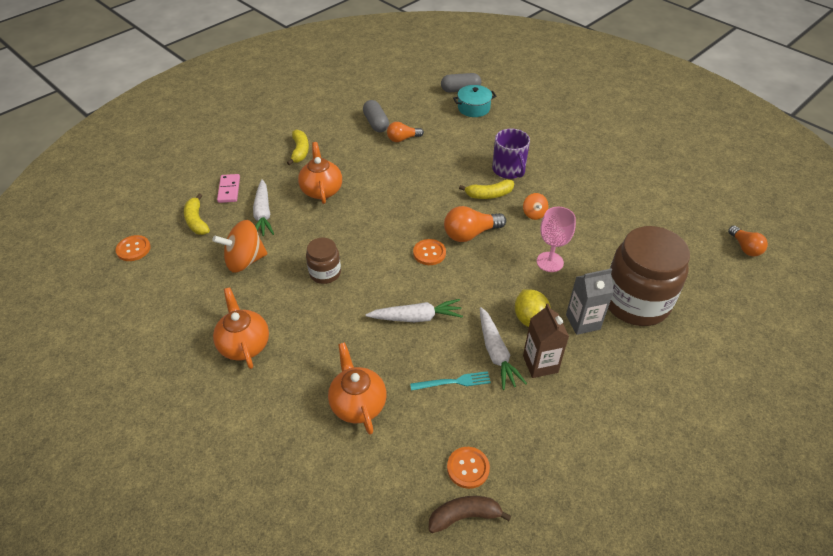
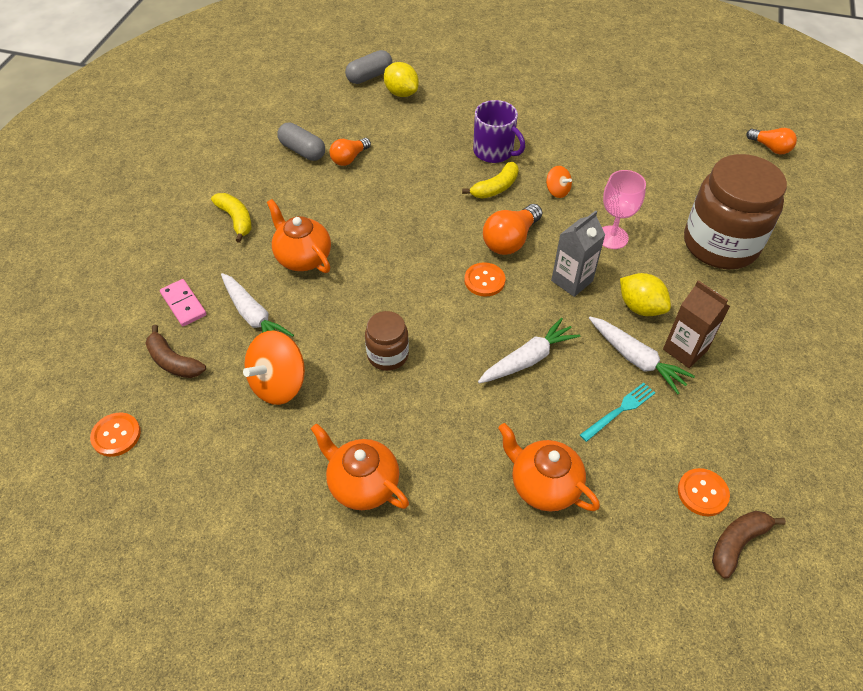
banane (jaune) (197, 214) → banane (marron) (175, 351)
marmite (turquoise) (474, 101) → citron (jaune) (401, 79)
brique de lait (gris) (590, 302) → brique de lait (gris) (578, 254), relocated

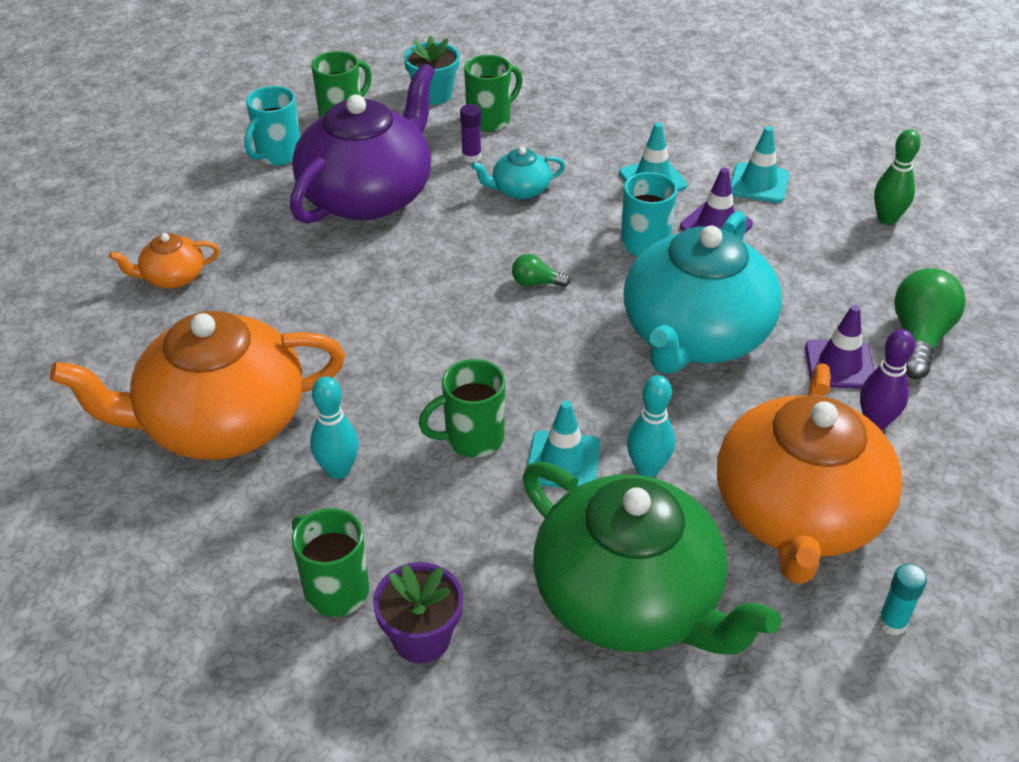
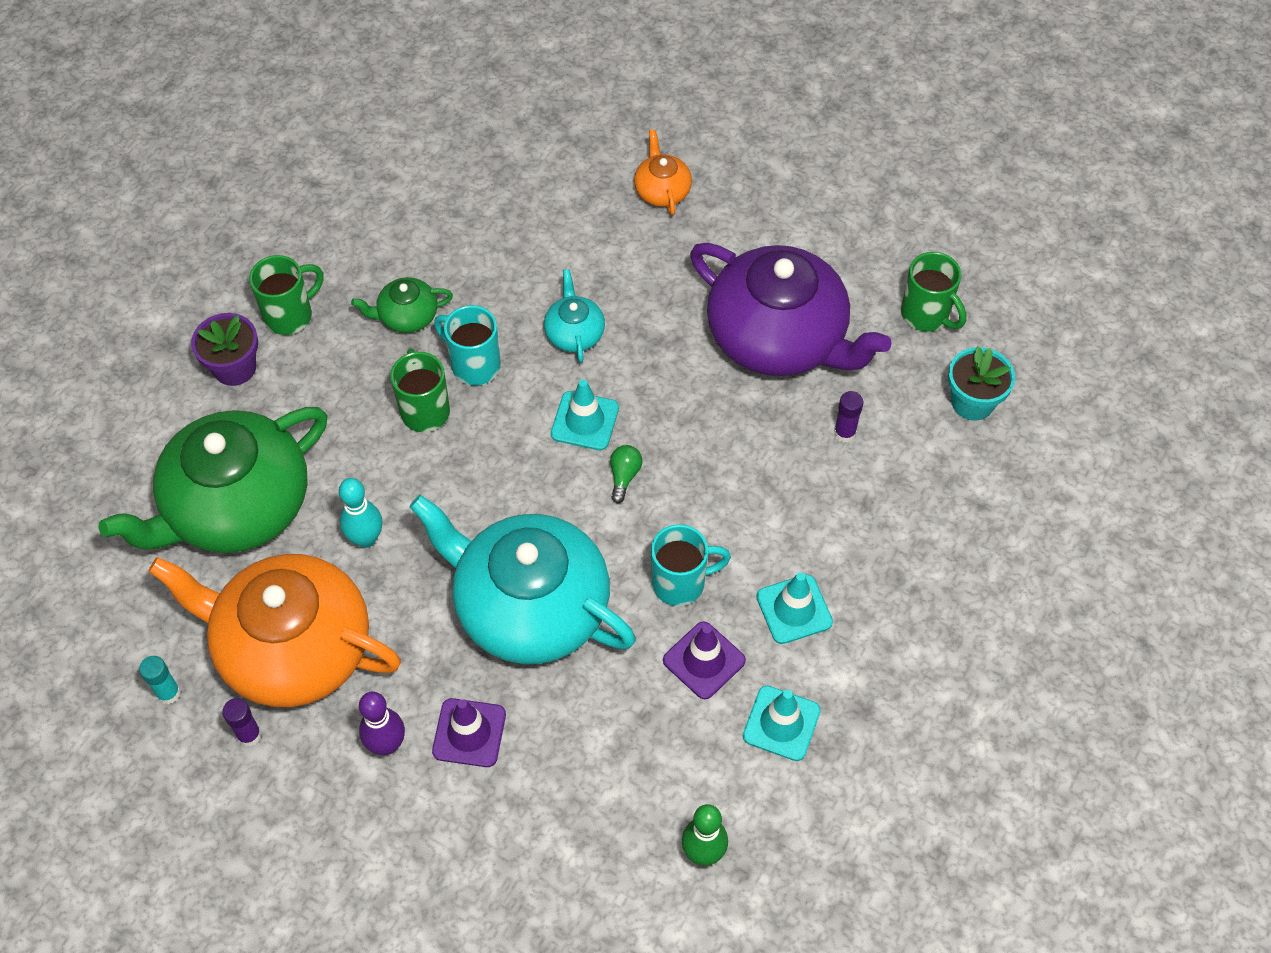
théière (orange) (197, 385) → -
tasse (turquoise) (272, 125) → tasse (turquoise) (467, 345), relocated
quille (turquoise) (334, 427) → théière (vert) (402, 305)
tasse (vert) (493, 93) → -
théière (turquoise) (518, 173) → théière (turquoise) (574, 316), relocated
cône de chantier (turquoise) (564, 444) → cône de chantier (turquoise) (585, 414), relocated
ampoule (vert) (930, 323) → -
- → bâton de colle (violet) (242, 722)

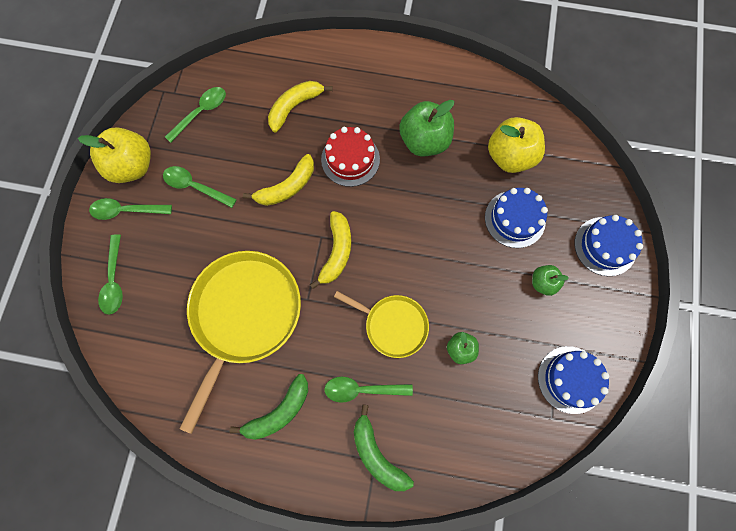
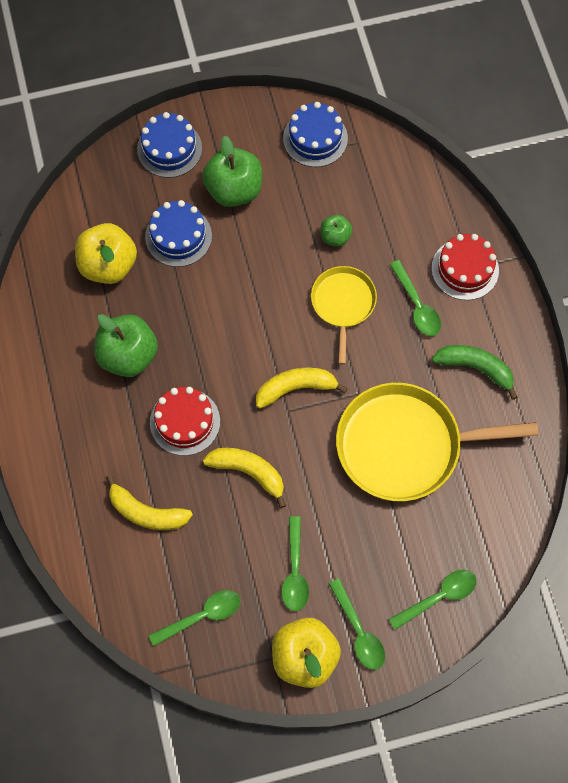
cuillère (vert) (195, 115) → cuillère (vert) (194, 618), 135 degrees clockwise
banane (vert) (384, 447) → gâteau (rouge) (465, 267)
pomme (vert) (550, 280) → pomme (vert) (232, 171), x1.88

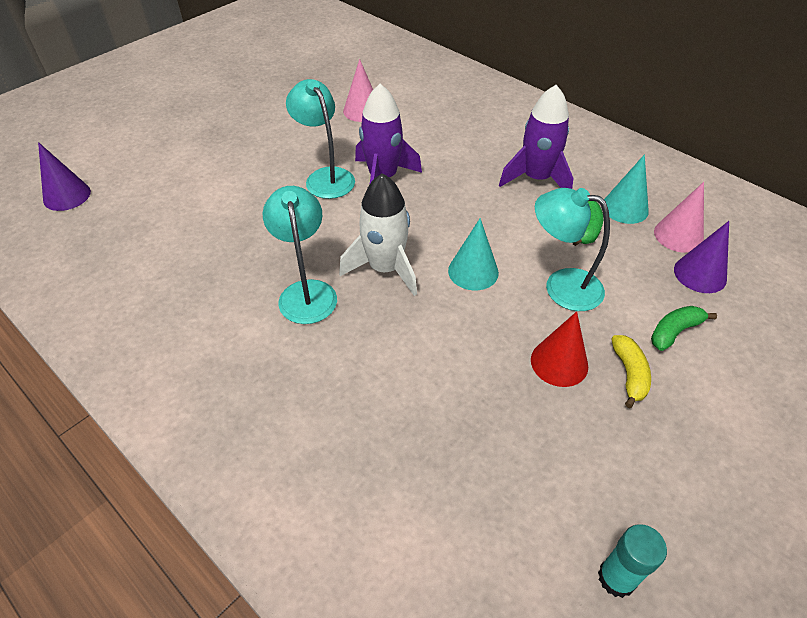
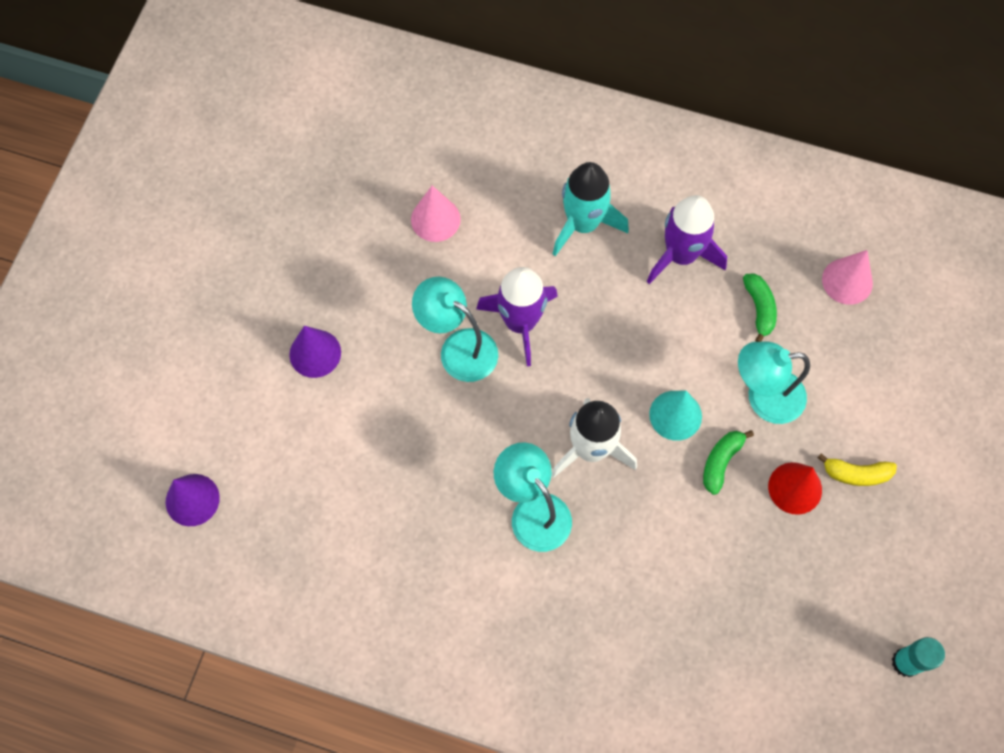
cône (turquoise) (626, 189) → -
banane (jaune) (631, 371) → banane (jaune) (857, 469), 120 degrees clockwise
banane (vert) (684, 328) → banane (vert) (728, 462), relocated
cône (violet) (701, 257) → cône (violet) (315, 352), relocated
- → fusée (turquoise) (591, 209)

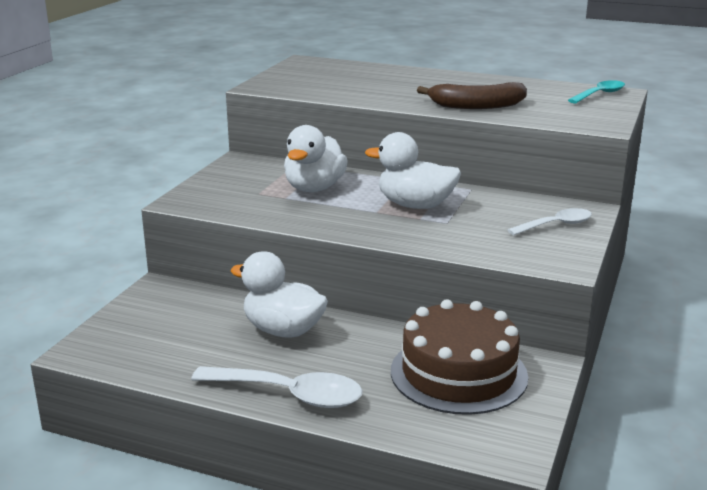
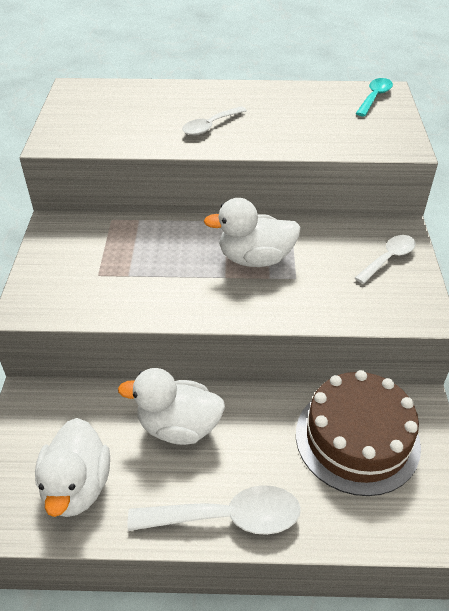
canard (blanc) (316, 158) → canard (blanc) (72, 467), relocated
banane (marron) (472, 95) → -
- → cuillère (blanc) (214, 120)

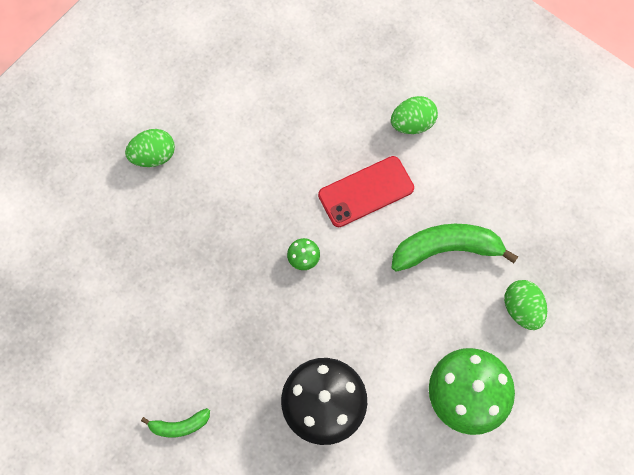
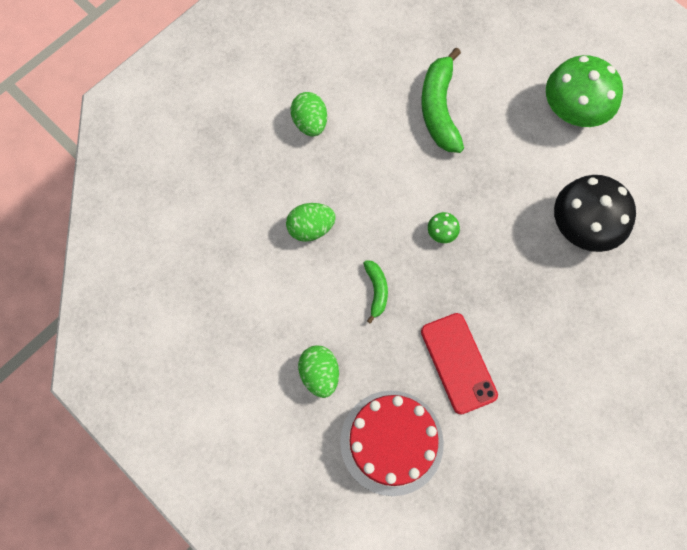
banane (vert) (175, 423) → banane (vert) (375, 292), relocated
téléphone (rouge) (366, 191) → téléphone (rouge) (459, 363), relocated
œuf (vert) (525, 305) → œuf (vert) (311, 222), relocated
- → gâteau (rouge) (392, 443)

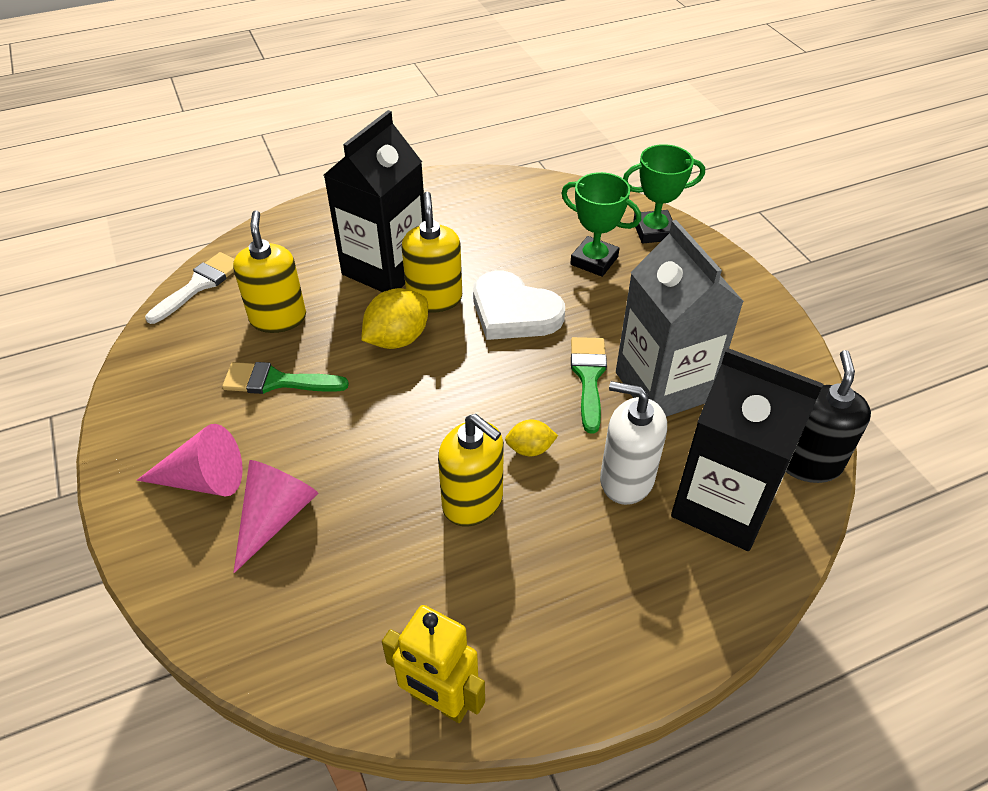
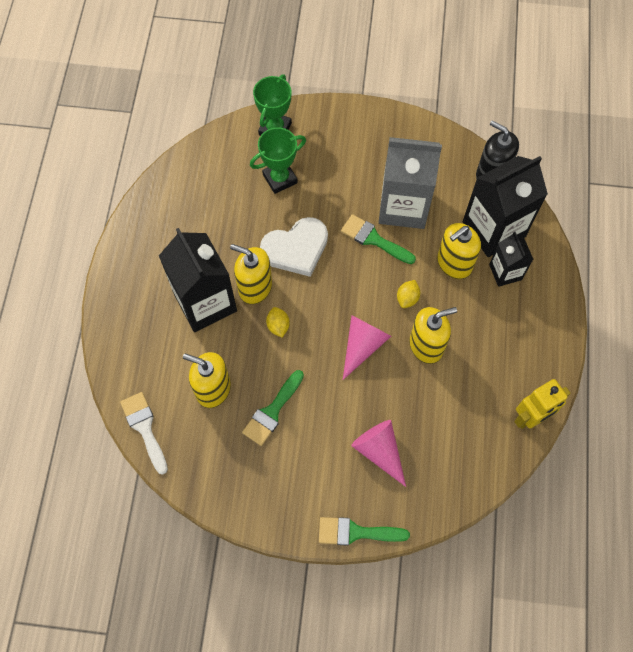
cône (rose) (190, 460) → cône (rose) (367, 347), relocated
citron (jaune) (394, 318) → citron (jaune) (278, 322), x0.57
distributeur de savon (blanc) (633, 443) → distributeur de savon (jaune) (459, 251)
- → pinceau (vert) (364, 531)
- → brique de lait (noir) (511, 259)

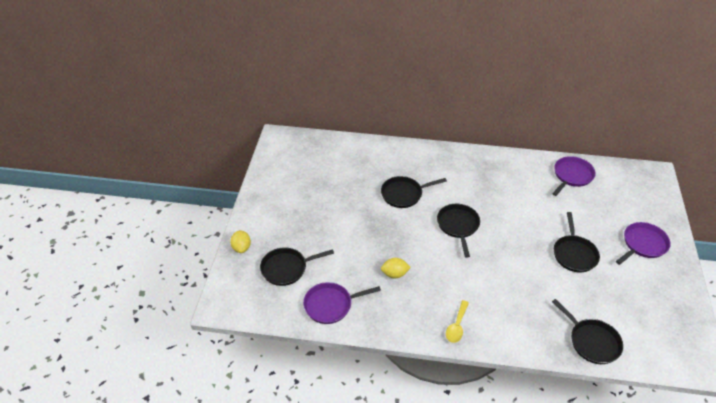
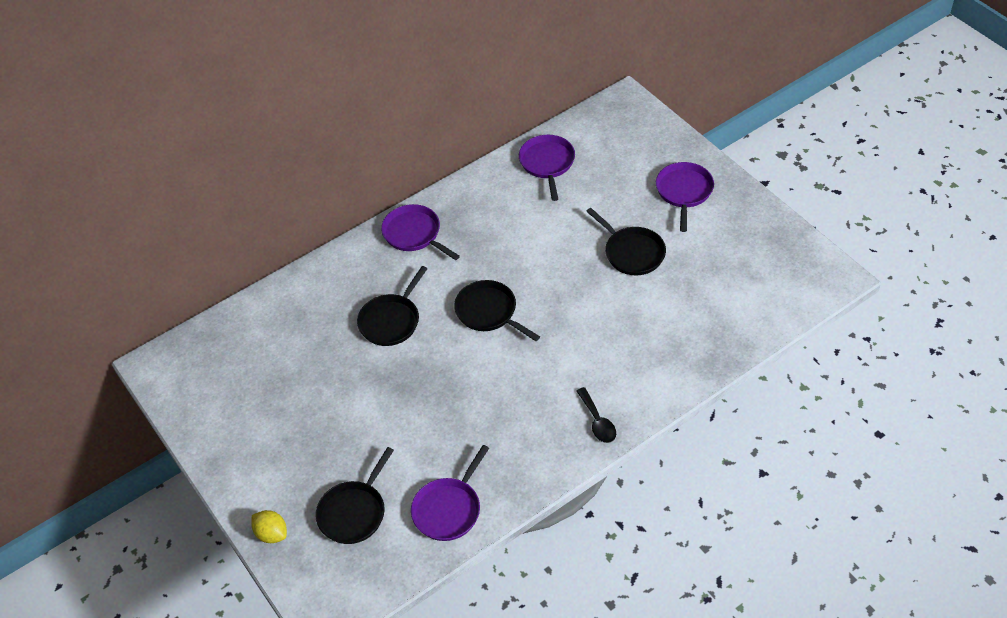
citron (jaune) (396, 268) → -
cuillère (jaune) (457, 321) → cuillère (noir) (596, 415)
poêle (noir) (587, 331) → -
- → poêle (violet) (420, 232)

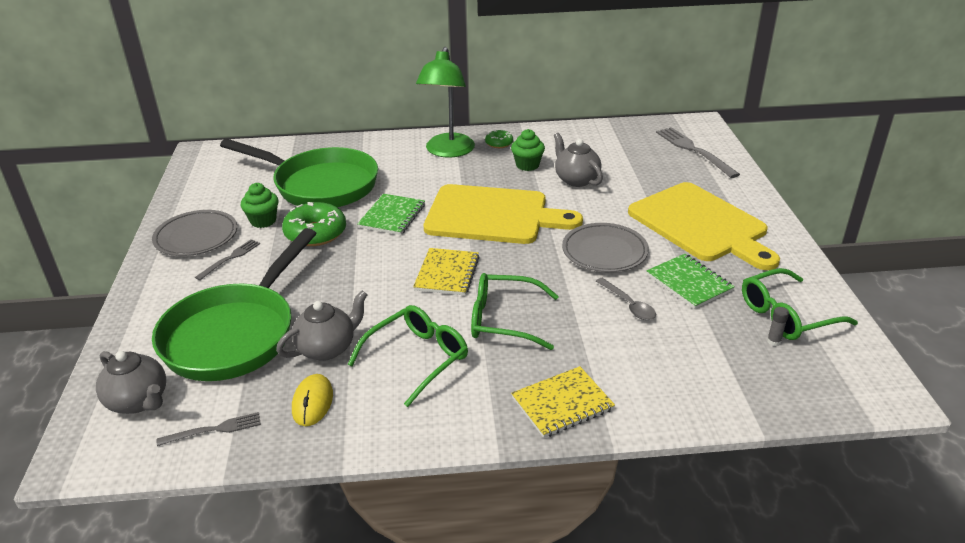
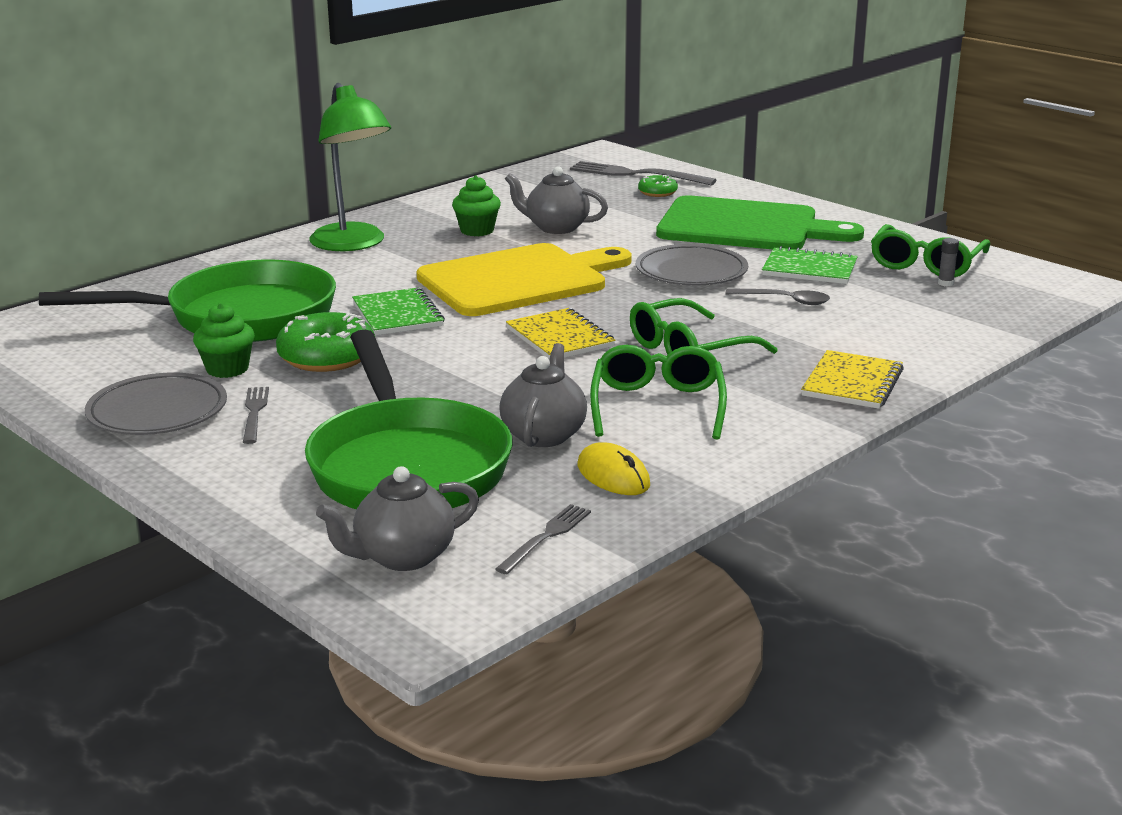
théière (gris) (131, 382) → théière (gris) (397, 518), 150 degrees clockwise
beignet (vert) (499, 139) → beignet (vert) (658, 186), relocated
planche à découper (jaune) (704, 226) → planche à découper (vert) (760, 222)

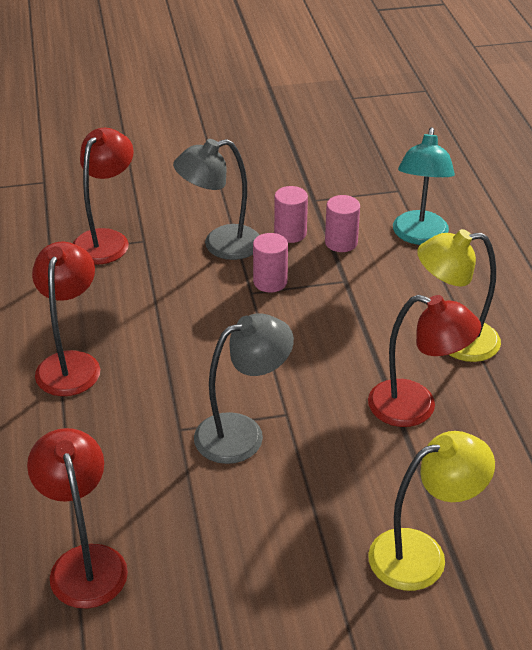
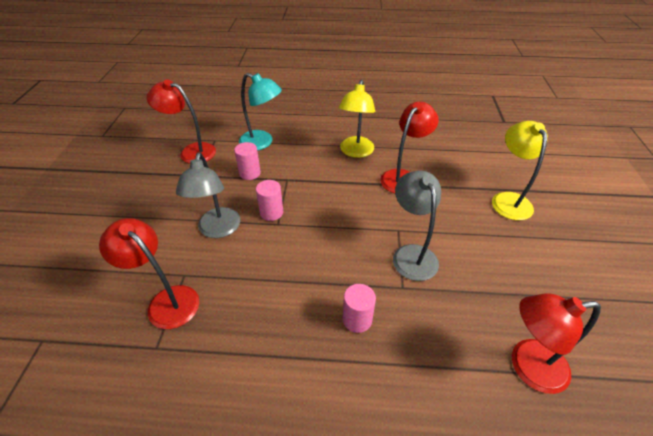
lampe (rouge) (66, 318) → lampe (rouge) (181, 122), relocated
cylindre (rose) (291, 214) → cylindre (rose) (359, 308), relocated

